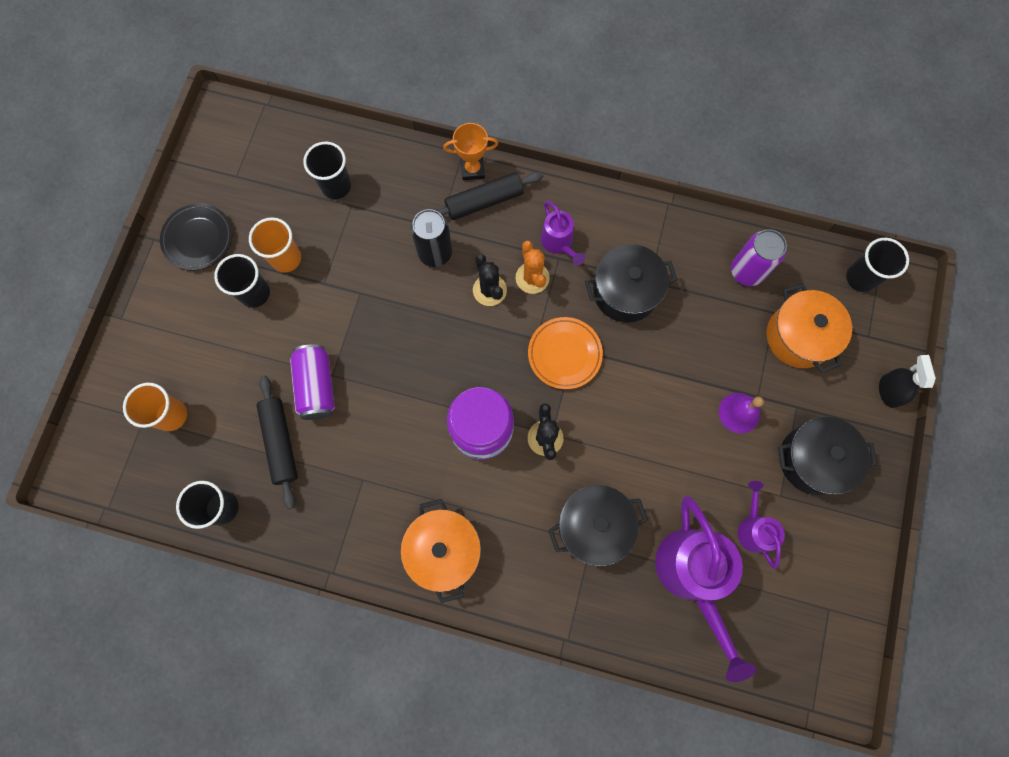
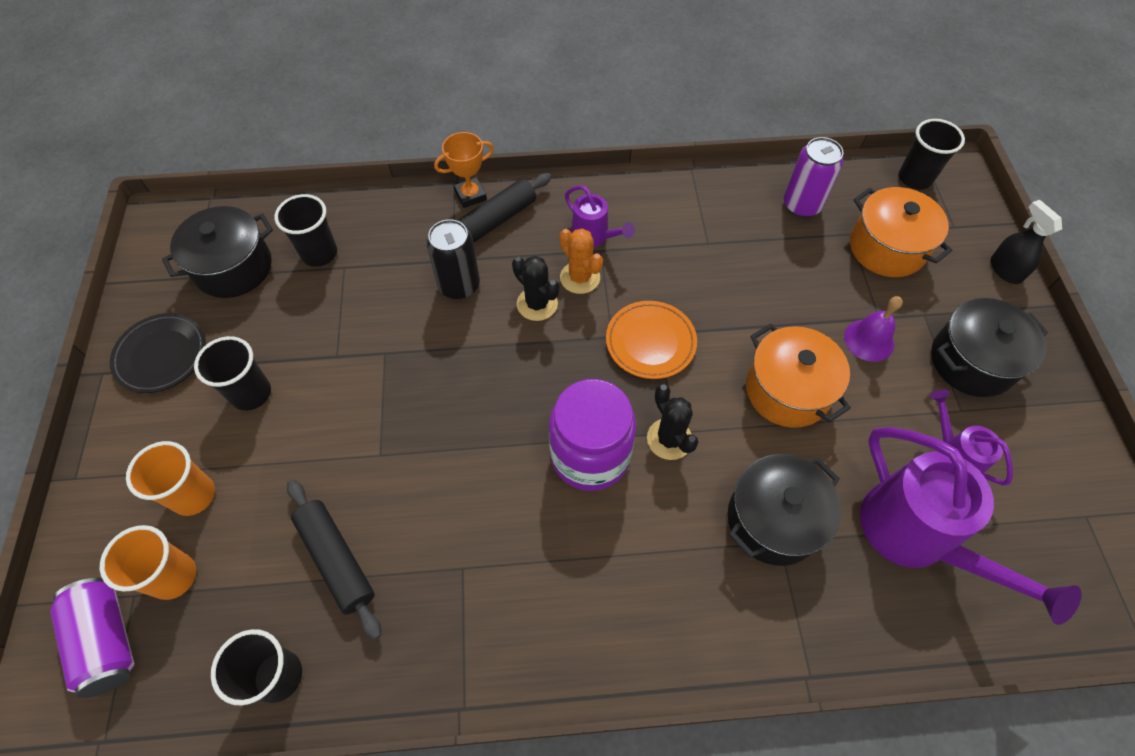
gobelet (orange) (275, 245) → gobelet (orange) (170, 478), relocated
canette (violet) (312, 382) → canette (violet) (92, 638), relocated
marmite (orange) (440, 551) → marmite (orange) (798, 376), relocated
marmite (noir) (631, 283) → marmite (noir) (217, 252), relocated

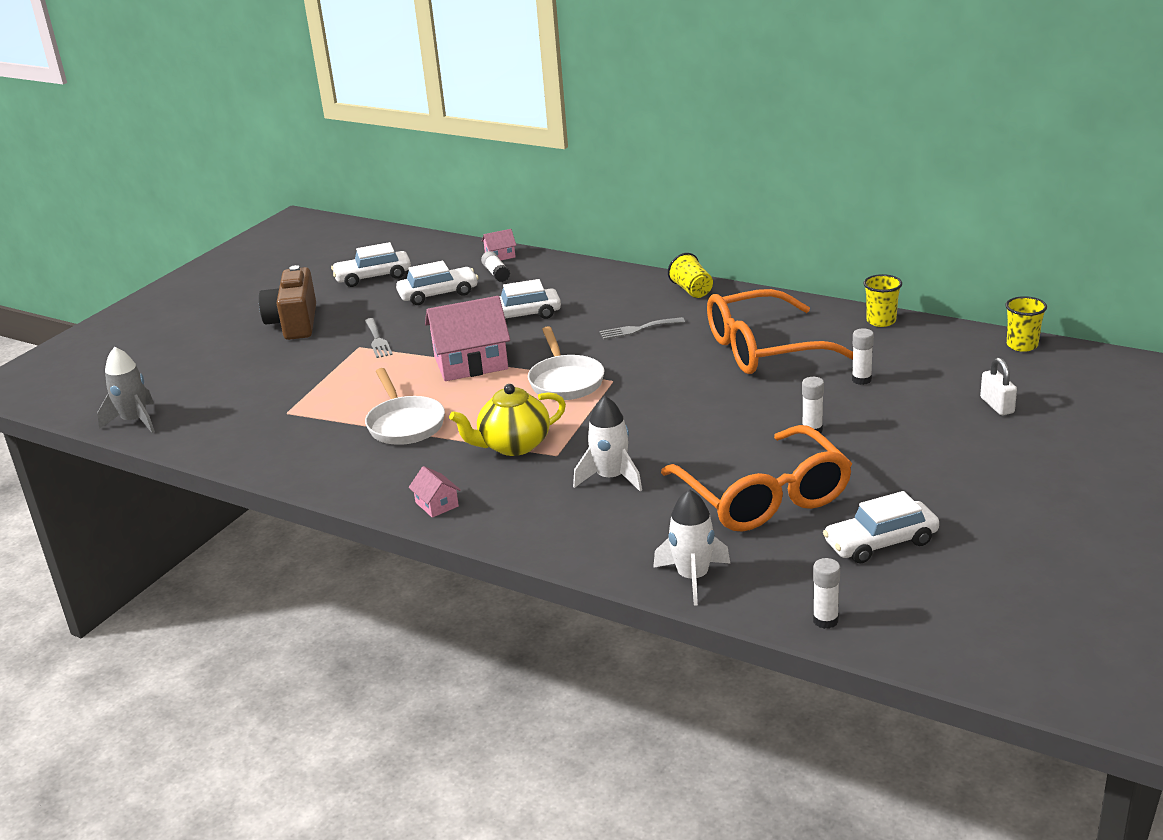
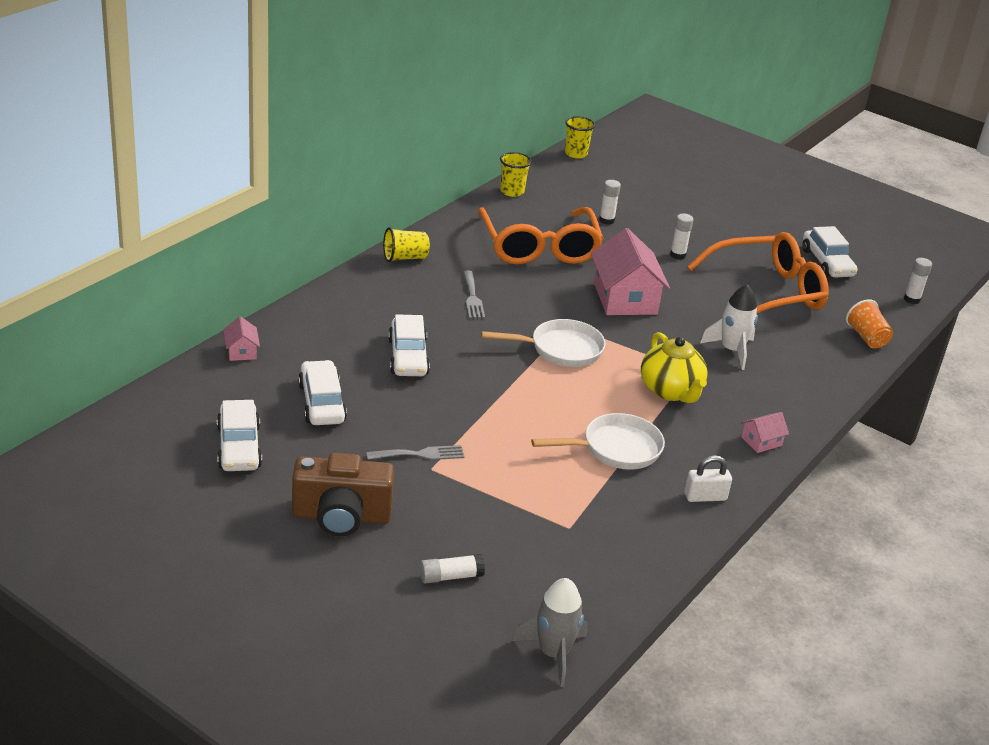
maison (rose) (467, 338) → maison (rose) (630, 271), relocated
bâton de colle (blanc) (495, 266) → bâton de colle (blanc) (452, 569), relocated
fusée (blanc) (692, 547) → gobelet (orange) (869, 323)
cadenas (blanc) (998, 386) → cadenas (blanc) (708, 478), relocated

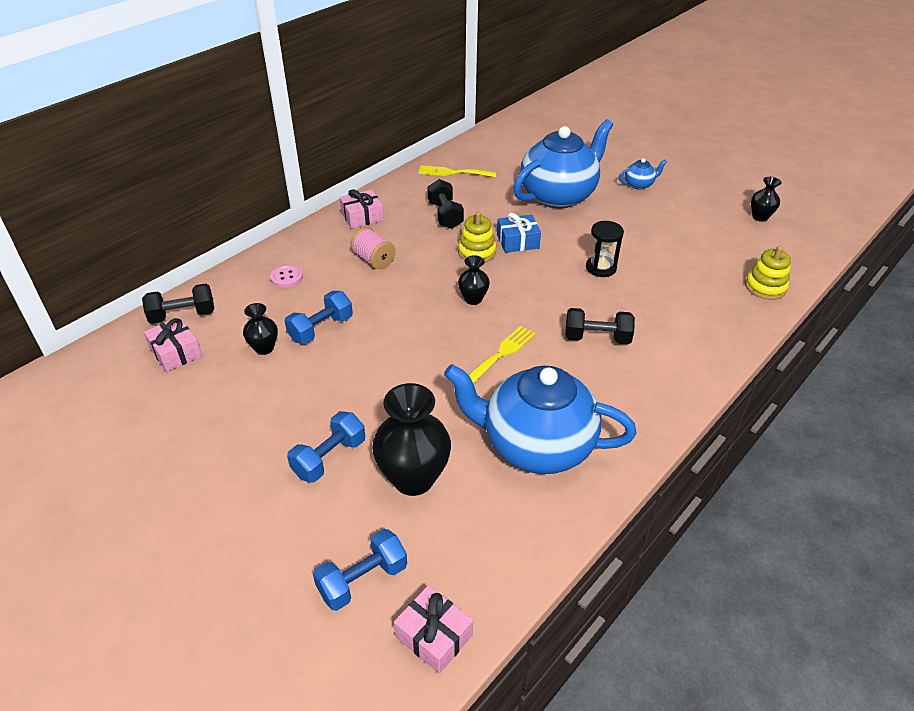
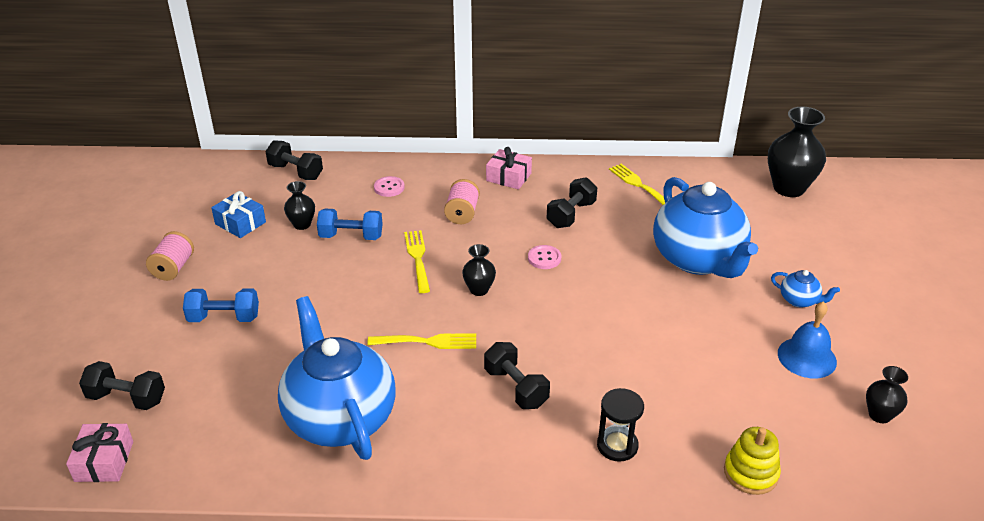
cadeau (rose) (173, 344) → -
haltère (bleu) (360, 570) → haltère (noir) (122, 385)
vase (noir) (411, 439) → vase (noir) (797, 152), relocated
jouet à empiler (jaune) (477, 237) → bouton (rose) (544, 257)
cadeau (bleu) (519, 233) → cadeau (bleu) (238, 214), relocated
théière (bleu) (563, 164) → théière (bleu) (705, 227), 60 degrees clockwise
sablier (noir) (605, 249) → sablier (noir) (620, 425), relocated
- → bobine (rose) (170, 256)
- → fourchette (jaune) (417, 261)
- → cloche (bleu) (807, 339)

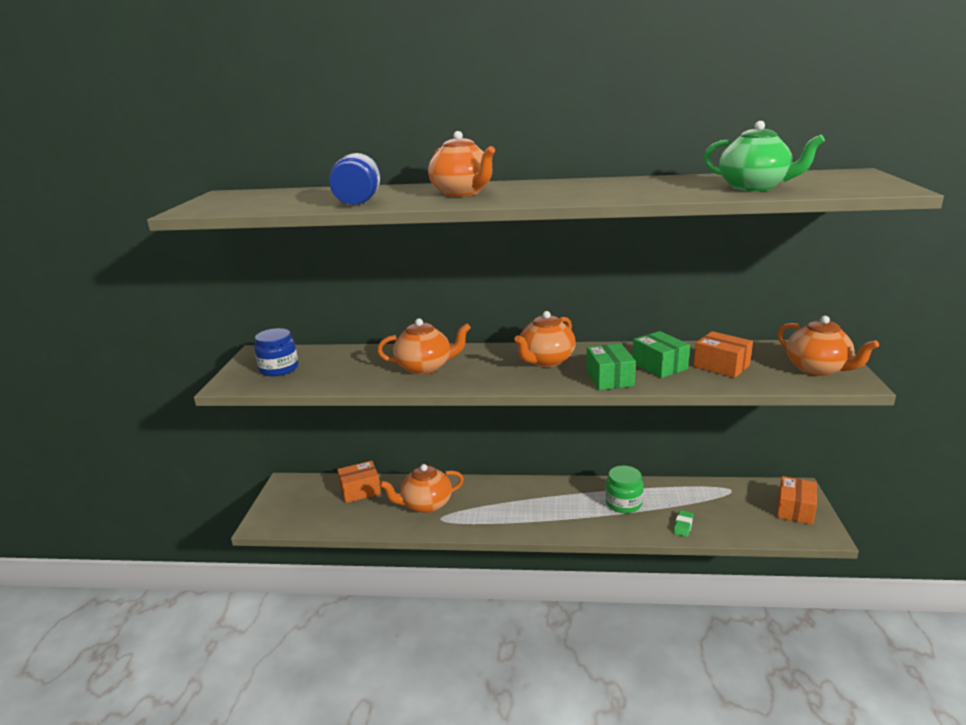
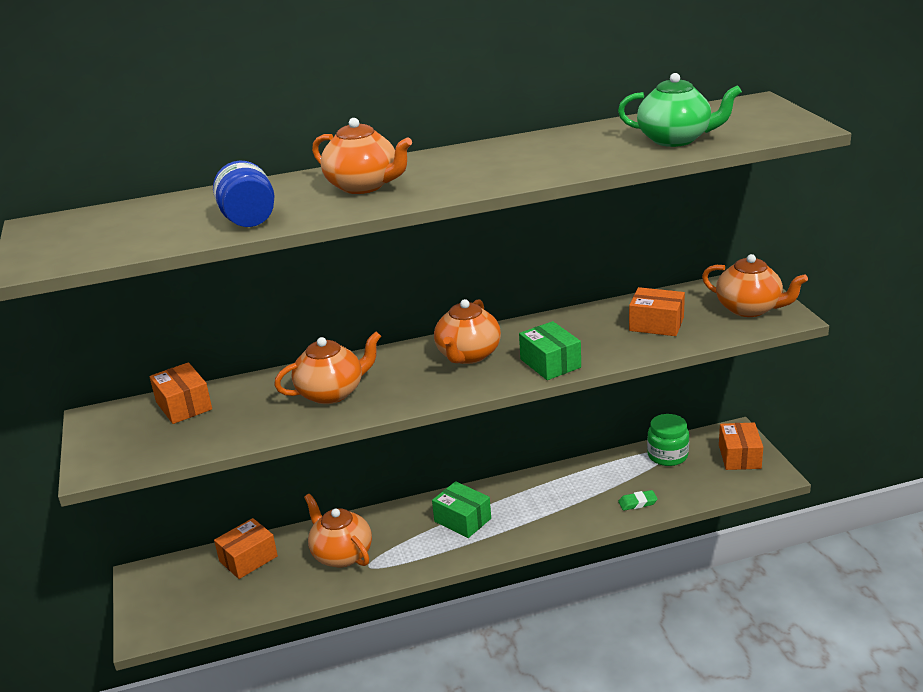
bocal (bleu) (276, 352) → -
théière (orange) (421, 488) → théière (orange) (338, 530), 90 degrees clockwise
bocal (vert) (624, 489) → bocal (vert) (668, 440), relocated
boîte (vert) (661, 354) → boîte (vert) (461, 509), relocated
gomme (vert) (683, 523) → gomme (vert) (638, 500), 75 degrees clockwise
- → boîte (orange) (180, 393)

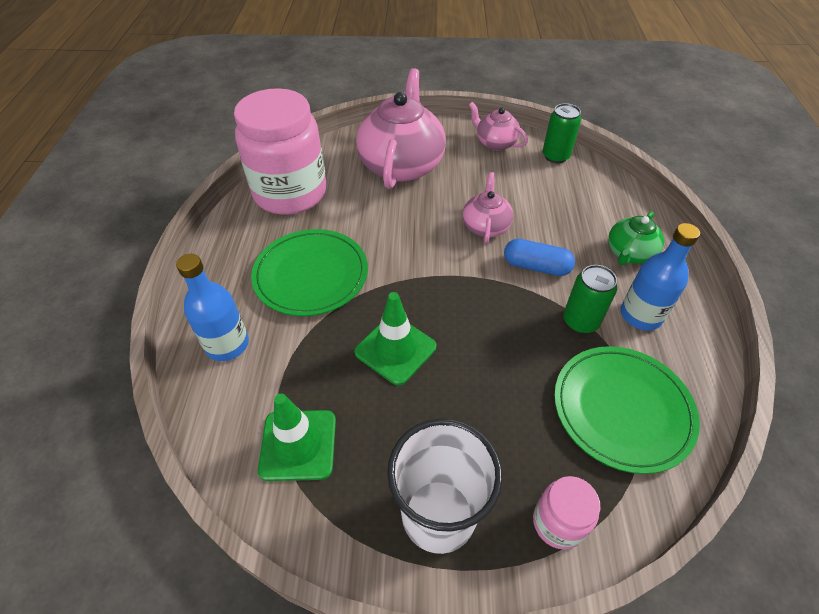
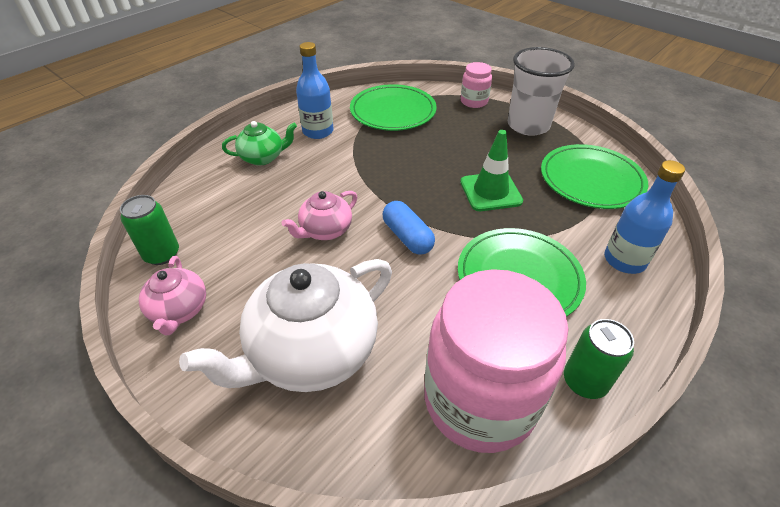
cône de chantier (vert) (297, 437) → assiette (vert) (594, 176)
théière (rose) (401, 128) → théière (blanc) (285, 325)
gélule (bleu) (539, 257) → gélule (bleu) (408, 228), relocated
canette (vert) (590, 299) → canette (vert) (599, 359), relocated

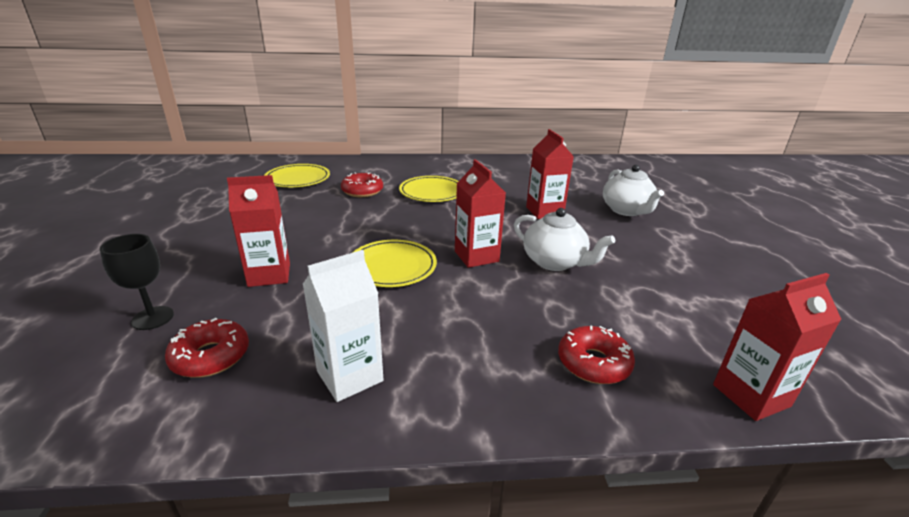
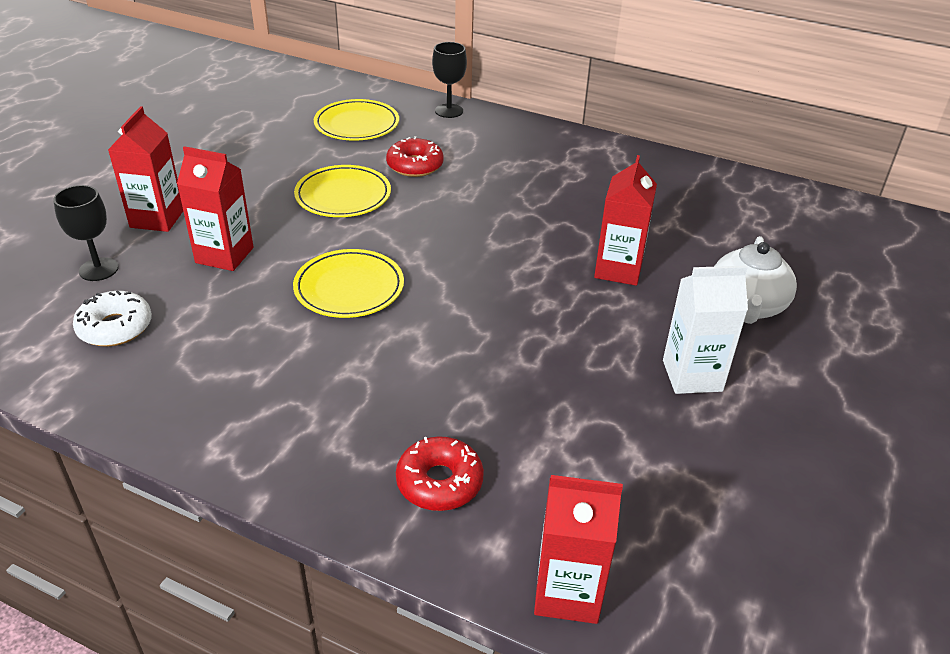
beignet (rouge) (207, 348) → beignet (blanc) (112, 318)
brique de lait (blanc) (343, 326) → brique de lait (blanc) (705, 329), relocated
assiette (jaune) (428, 189) → assiette (jaune) (342, 191), relocated
brique de lait (rouge) (480, 213) → brique de lait (rouge) (145, 169), relocated
théière (blanc) (564, 239) → -
- → verre à pied (noir) (449, 80)

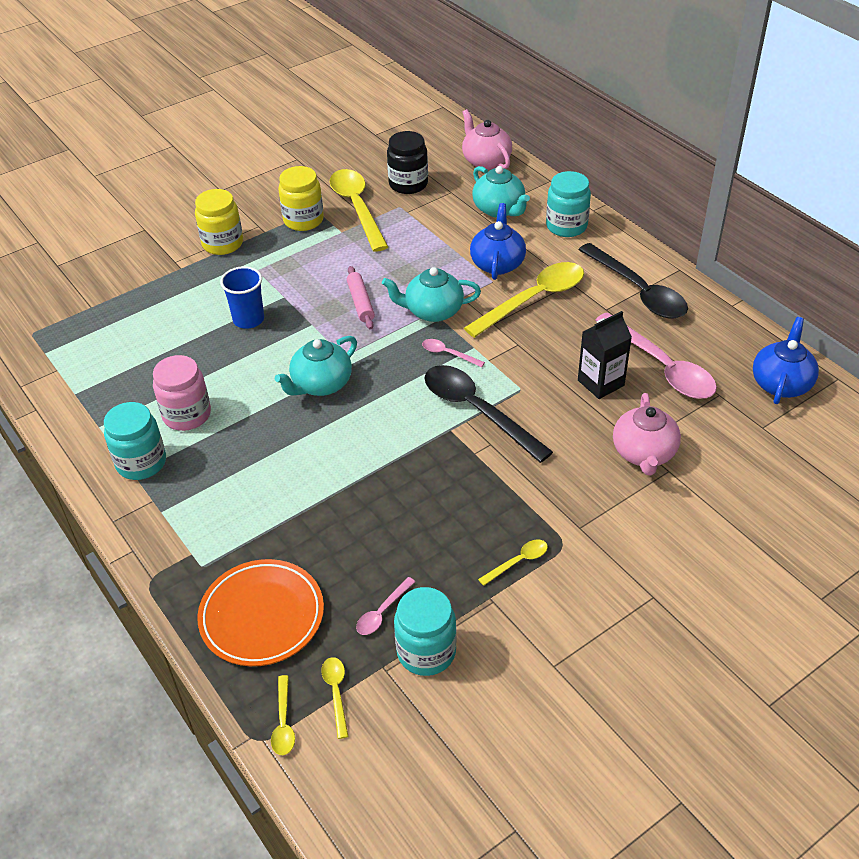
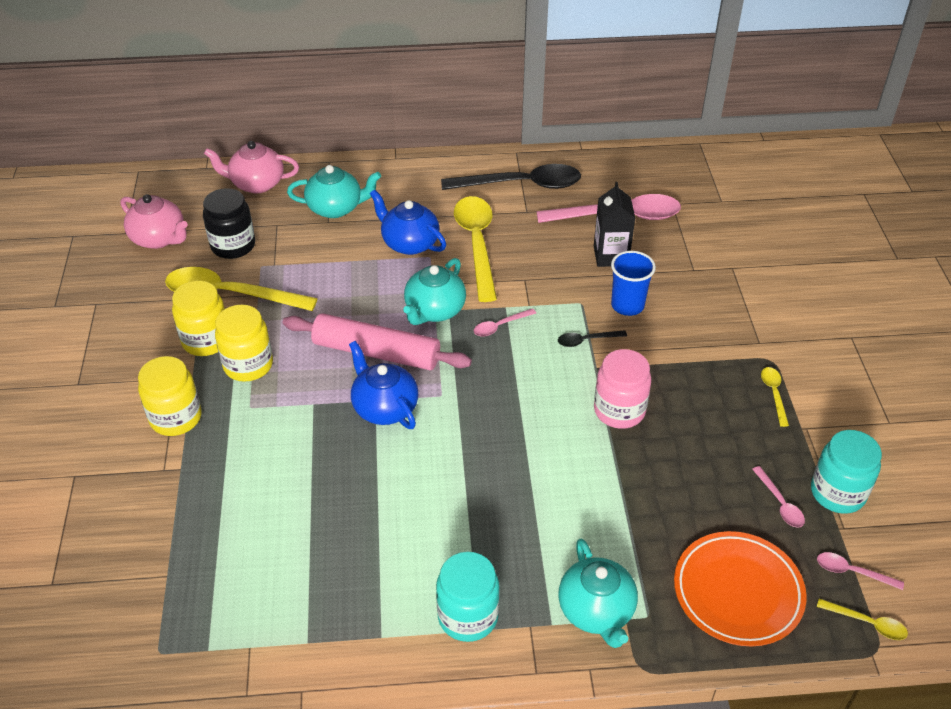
bocal (rose) (182, 393) → bocal (rose) (623, 389), relocated
gobelet (bleu) (242, 297) → gobelet (bleu) (633, 283), relocated
théière (turquoise) (316, 366) → théière (turquoise) (598, 593), relocated
cuillère (jaune) (335, 698) → cuillère (rose) (860, 571)
rouleau à pâtisserie (rose) (361, 298) → rouleau à pâtisserie (rose) (377, 341), x1.81
cuillère (noir) (488, 414) → cuillère (noir) (592, 338), x0.44
bocal (turquoise) (568, 204) → -
théière (rose) (647, 434) → théière (rose) (154, 221), relocated
théière (bleu) (786, 360) → théière (bleu) (383, 385), relocated
- → bocal (jaune) (244, 343)

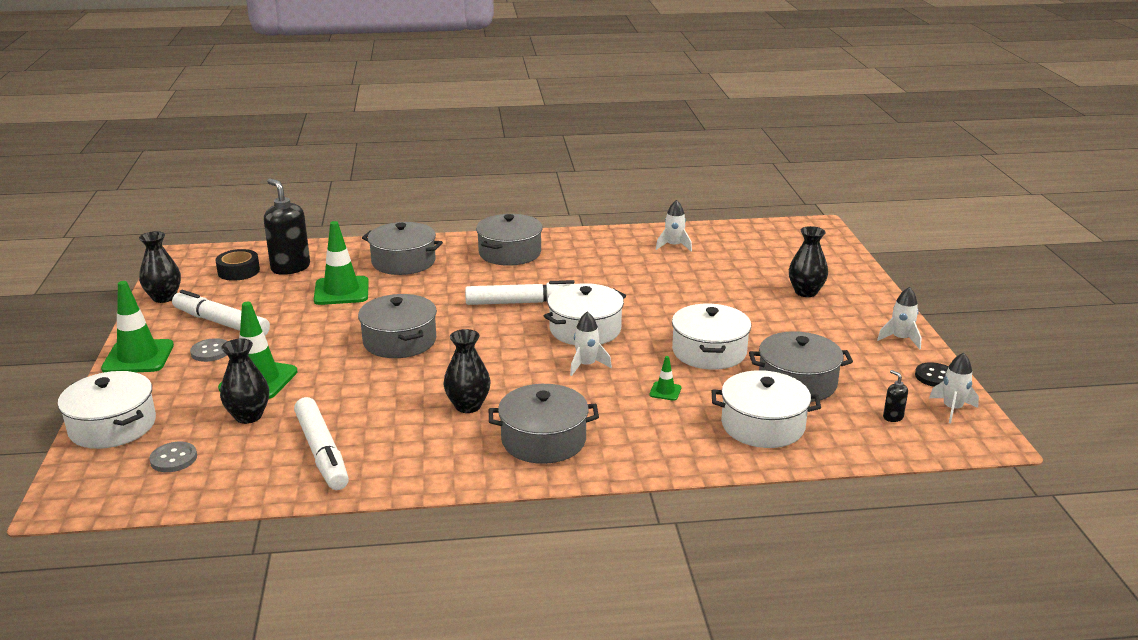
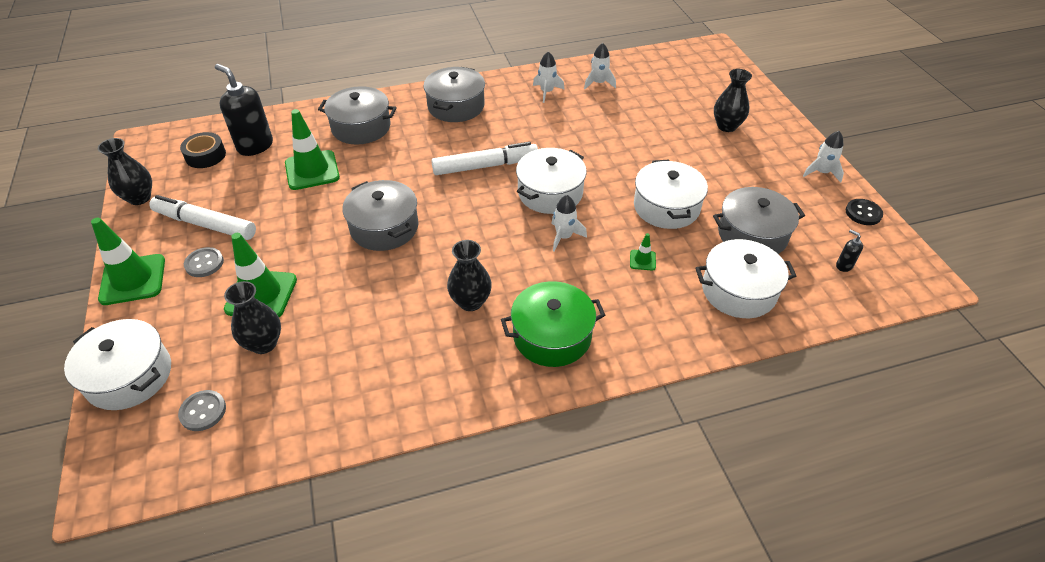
feutre (blanc) (321, 443) → -
marmite (gris) (544, 424) → marmite (vert) (553, 324)
fusée (blanc) (954, 388) → fusée (blanc) (549, 77), relocated

